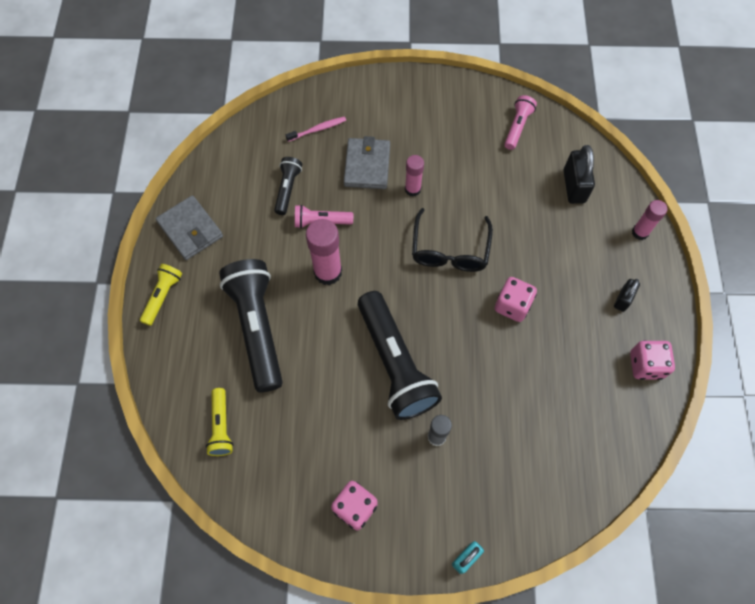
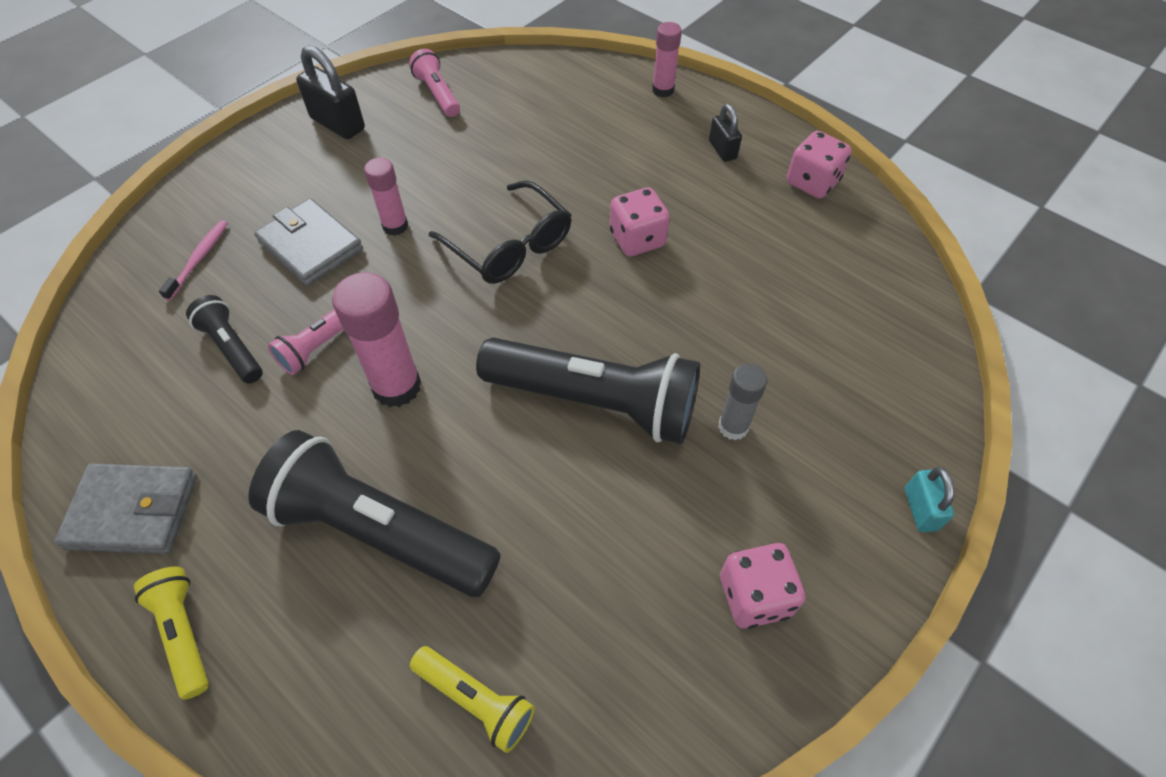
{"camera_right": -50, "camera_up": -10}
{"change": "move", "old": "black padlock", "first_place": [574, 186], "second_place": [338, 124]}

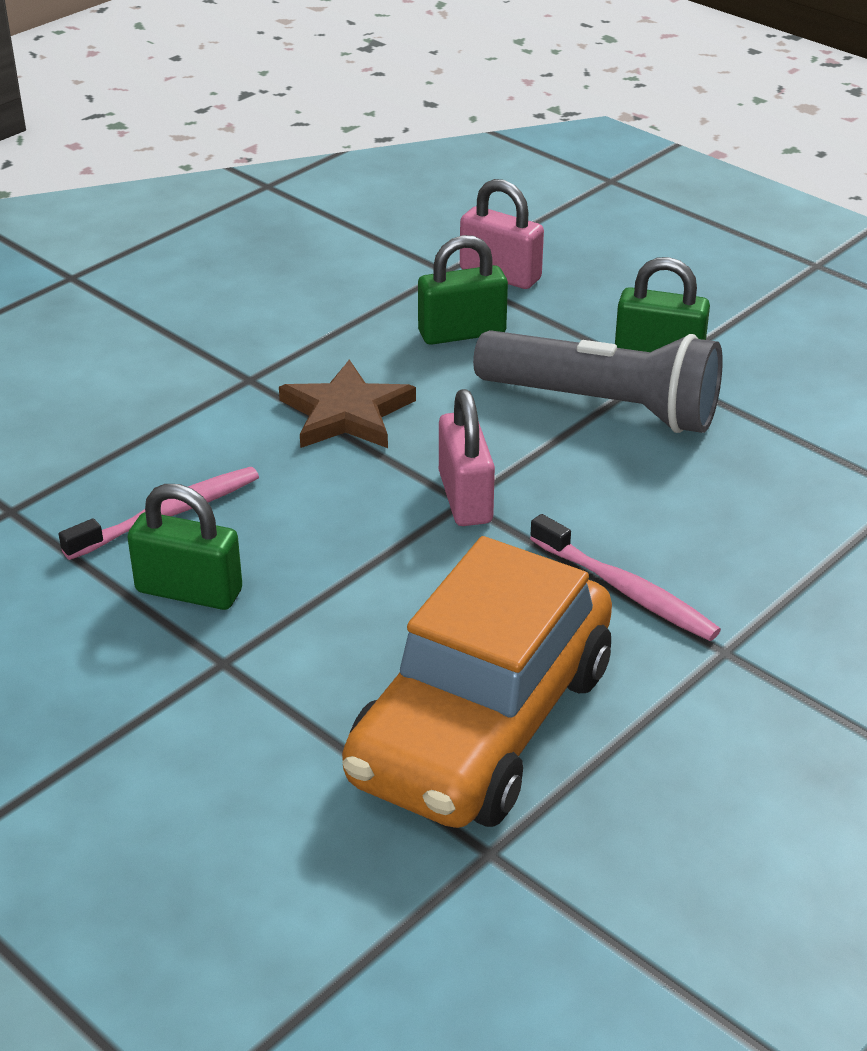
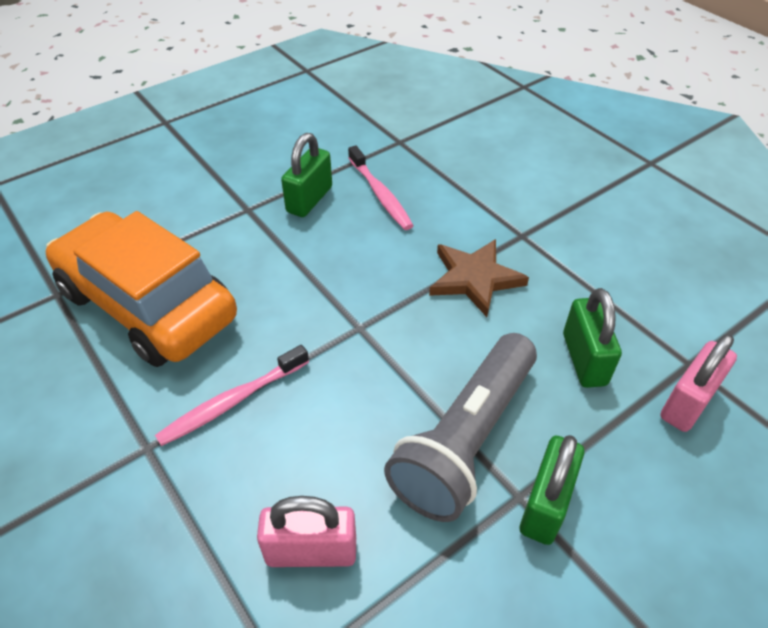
{"camera_right": 100, "camera_up": 10}
{"change": "move", "old": "pink padlock", "first_place": [465, 498], "second_place": [311, 551]}

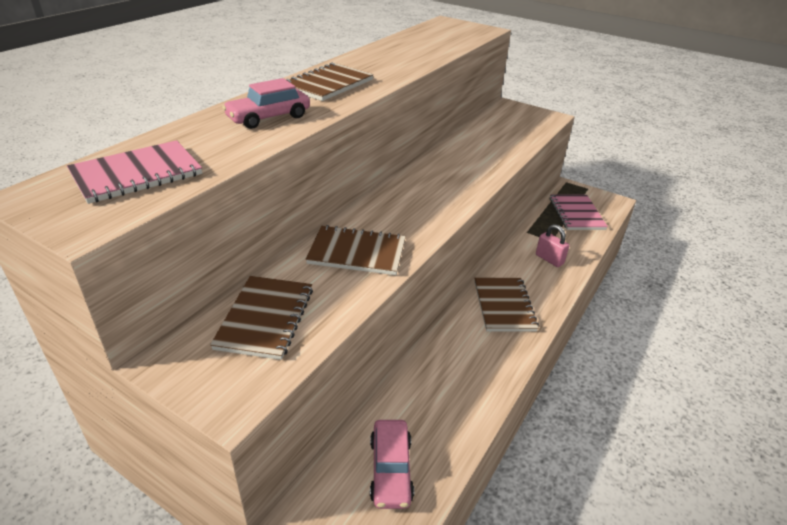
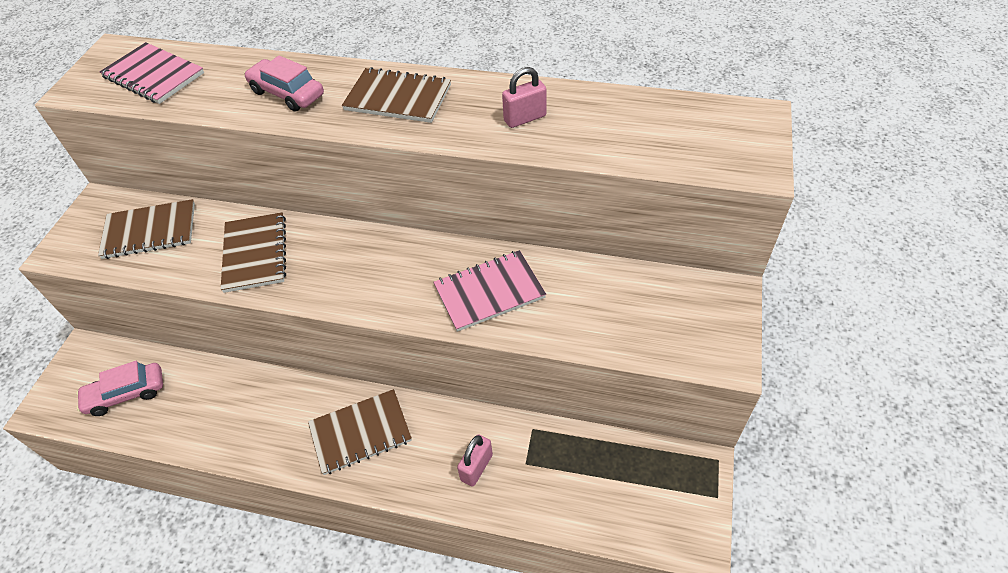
{"camera_right": 75, "camera_up": 15}
{"change": "move", "old": "pink notebook", "first_place": [576, 214], "second_place": [489, 292]}
{"change": "insert", "new": "pink padlock", "second_place": [525, 118]}

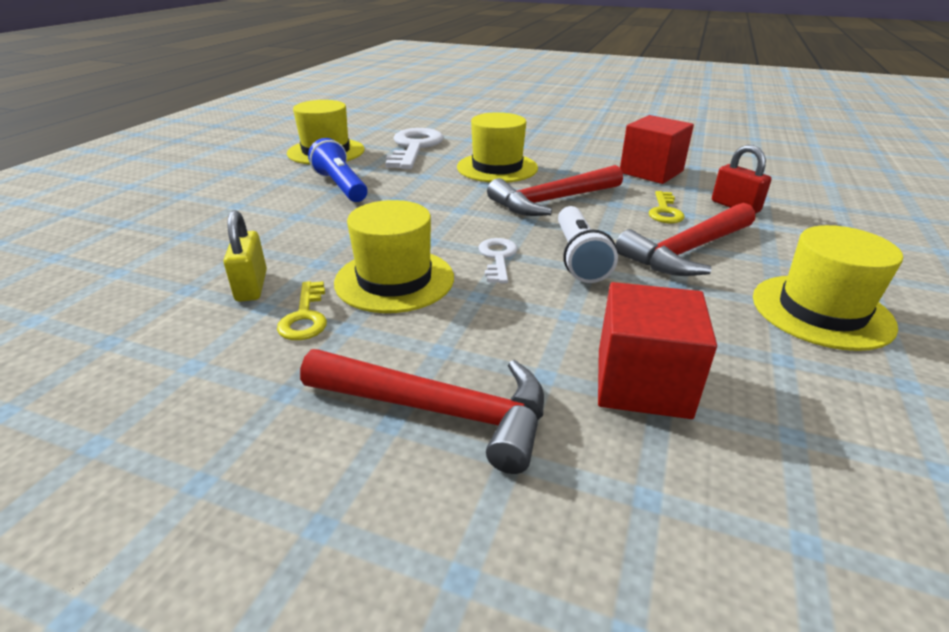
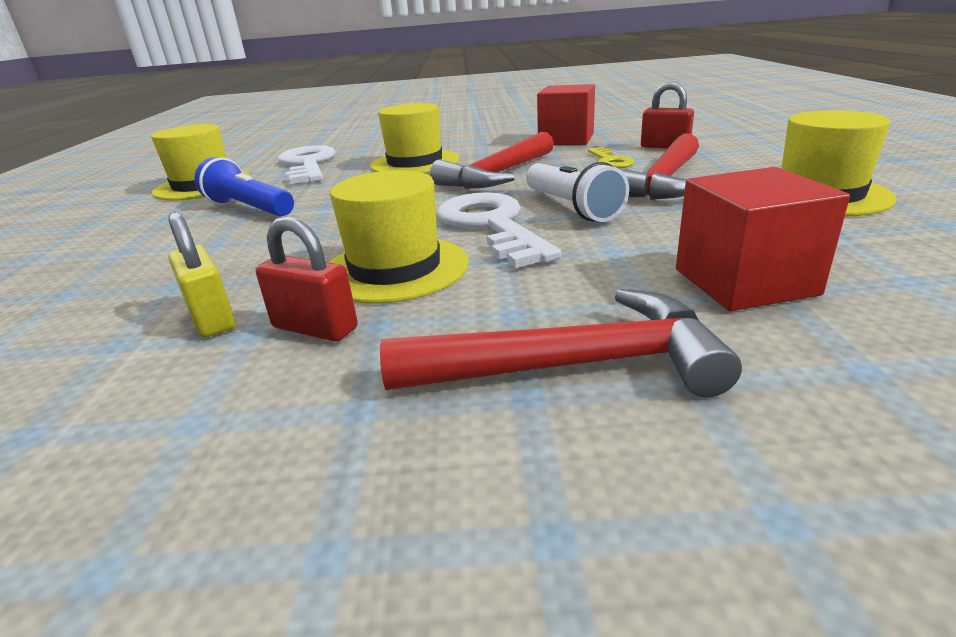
{"camera_right": -20, "camera_up": -5}
{"change": "replace", "old": "yellow key", "new": "red padlock", "first_place": [305, 317], "second_place": [315, 328]}
{"change": "resize", "old": "white key", "first_place": [497, 258], "second_place": [491, 225], "factor": 1.92}

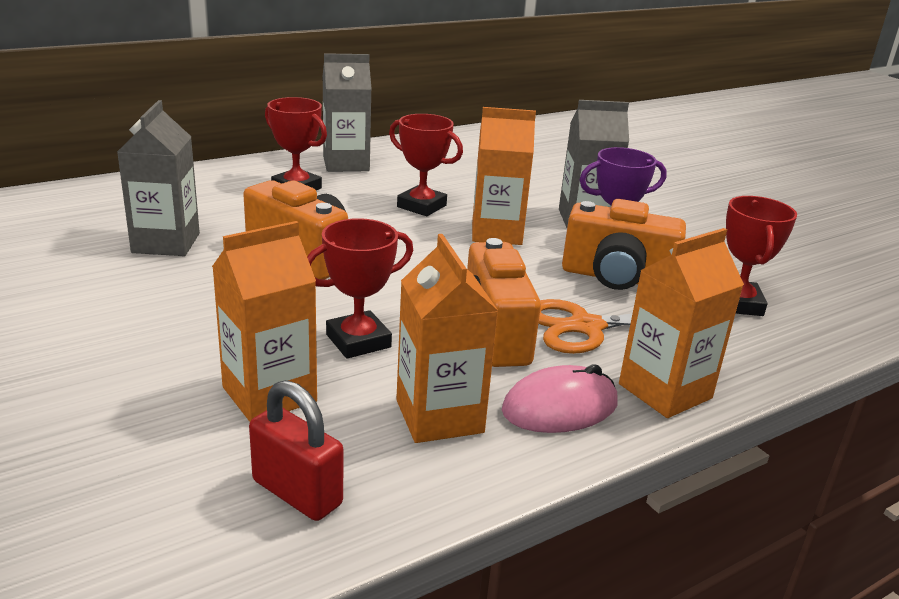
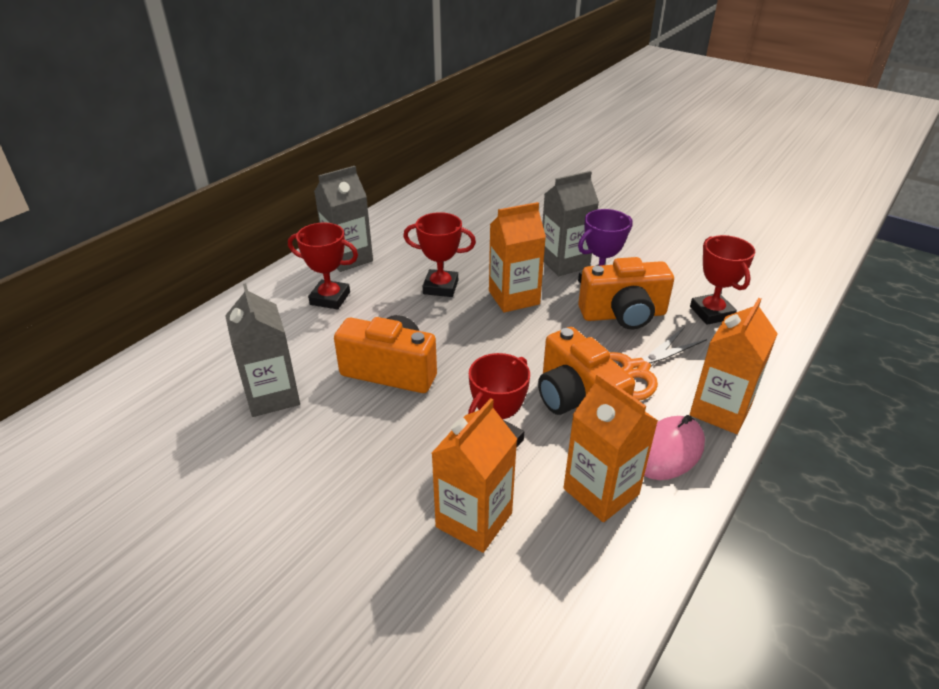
{"camera_right": -20, "camera_up": 10}
{"change": "delete", "old": "red padlock", "first_place": [297, 492]}

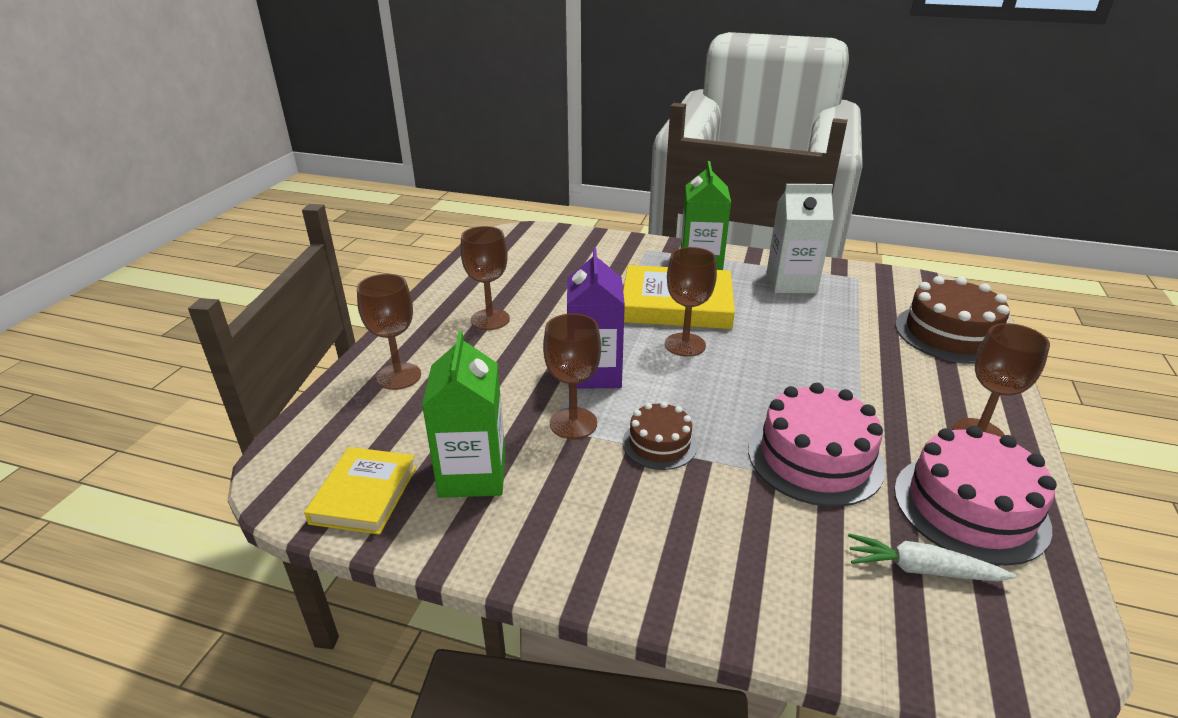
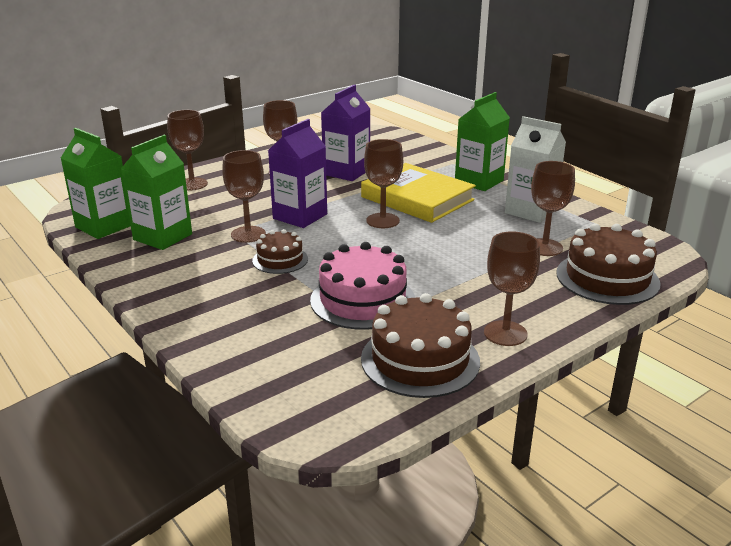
{"camera_right": 35, "camera_up": -5}
{"change": "replace", "old": "yellow book", "new": "green carton", "first_place": [364, 494], "second_place": [104, 226]}
{"change": "insert", "new": "purple carton", "second_place": [346, 172]}
{"change": "recolor", "old": "pink cake", "new": "brown cake", "first_place": [970, 507], "second_place": [420, 360]}
{"change": "insert", "new": "brown goblet", "second_place": [544, 247]}
{"change": "delete", "old": "white carrot", "first_place": [921, 569]}

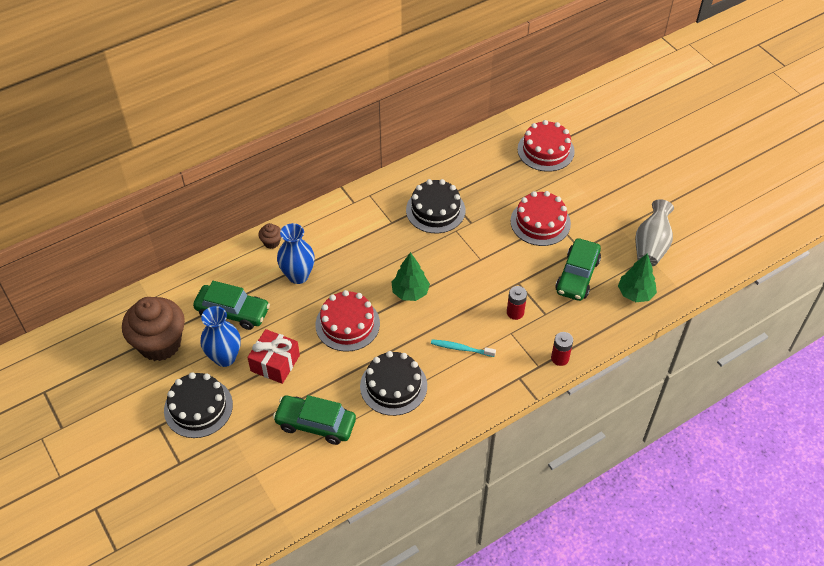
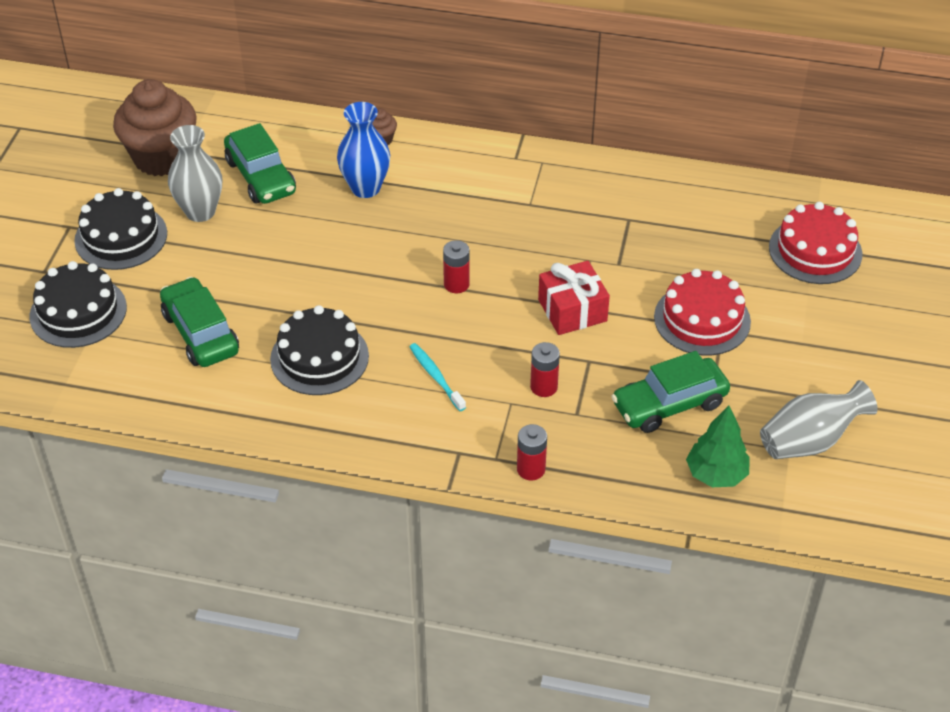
{"camera_right": 45, "camera_up": -5}
{"change": "move", "old": "black cake", "first_place": [435, 210], "second_place": [78, 312]}
{"change": "recolor", "old": "blue vase", "new": "grey vase", "first_place": [225, 357], "second_place": [200, 211]}
{"change": "replace", "old": "green tree", "new": "red battery", "first_place": [410, 292], "second_place": [456, 284]}
{"change": "move", "old": "red gift", "first_place": [275, 363], "second_place": [572, 310]}
{"change": "delete", "old": "red cake", "first_place": [347, 324]}

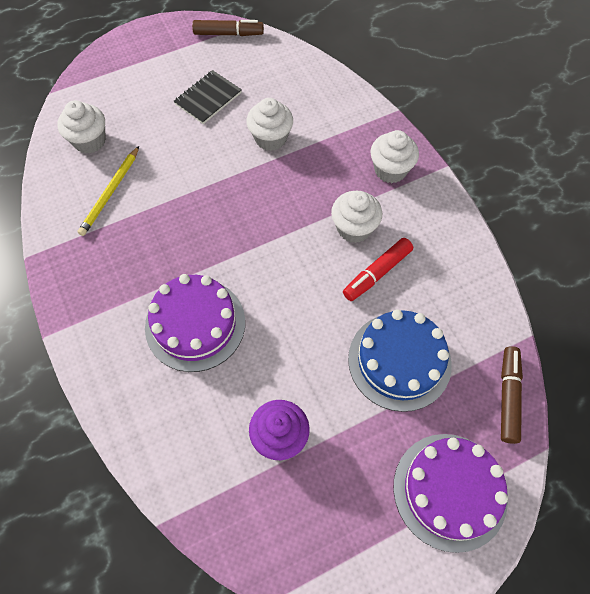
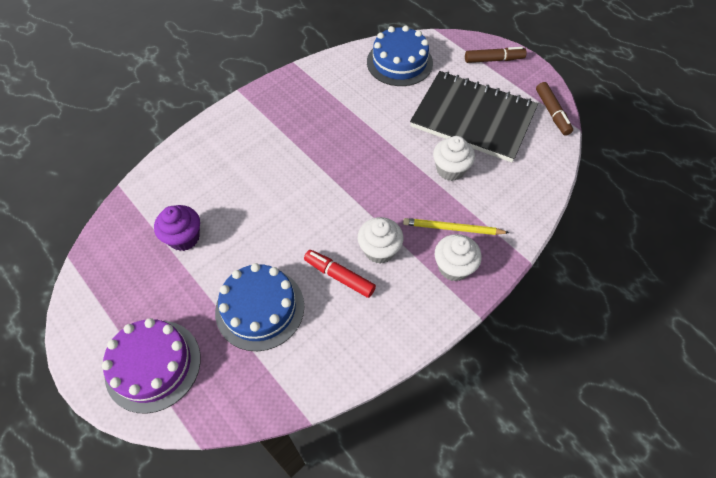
{"camera_right": 75, "camera_up": -5}
{"change": "replace", "old": "white cupcake", "new": "blue cake", "first_place": [89, 141], "second_place": [399, 62]}
{"change": "move", "old": "yellow pencil", "first_place": [110, 193], "second_place": [452, 228]}
{"change": "resize", "old": "black notebook", "first_place": [208, 98], "second_place": [473, 118], "factor": 2.2}
{"change": "move", "old": "brown marker", "first_place": [508, 396], "second_place": [494, 60]}
{"change": "delete", "old": "purple cake", "first_place": [195, 324]}

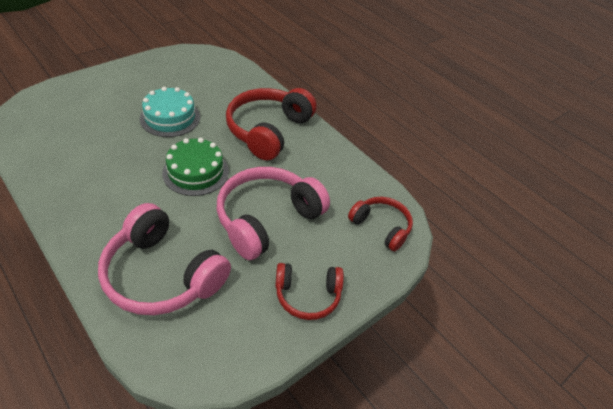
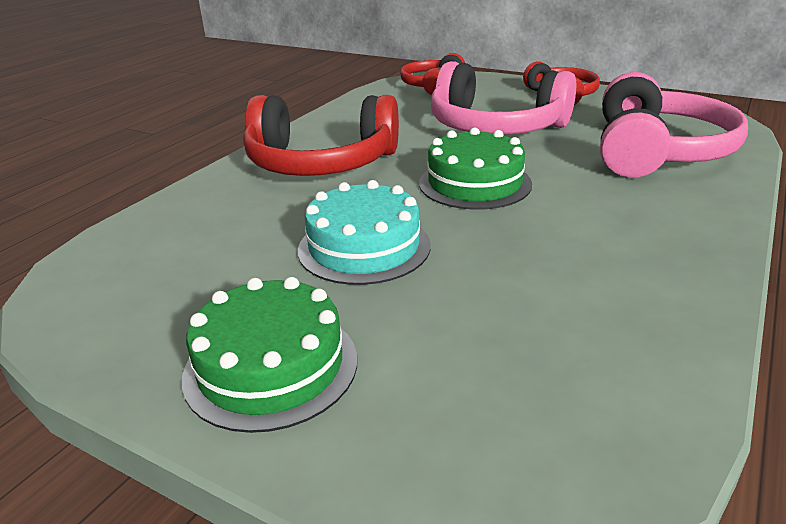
{"camera_right": -105, "camera_up": -15}
{"change": "insert", "new": "green cake", "second_place": [271, 366]}

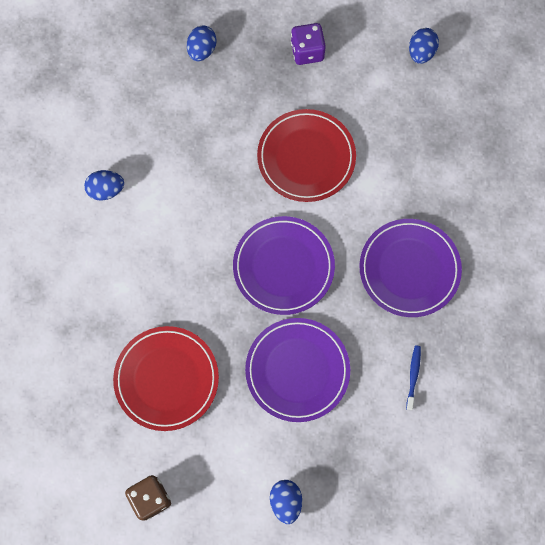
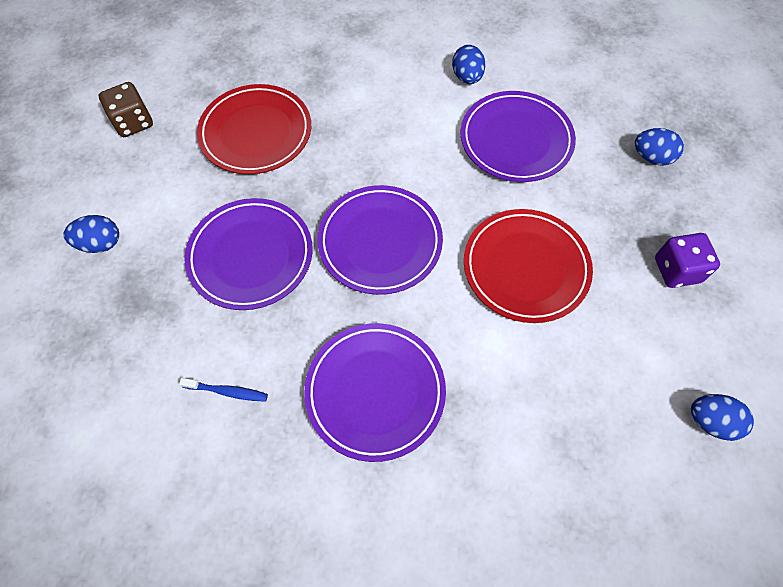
{"camera_right": 90, "camera_up": -10}
{"change": "insert", "new": "purple plate", "second_place": [516, 140]}

